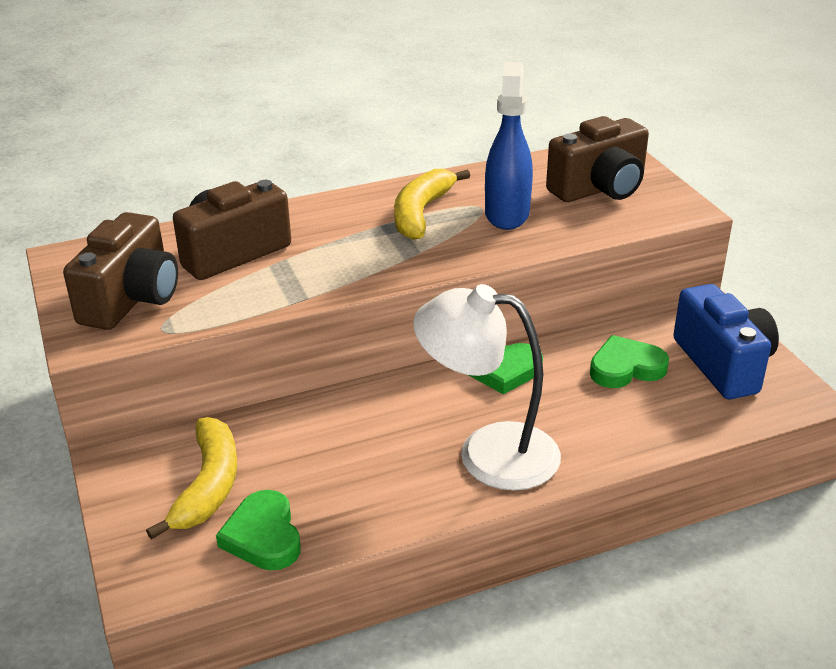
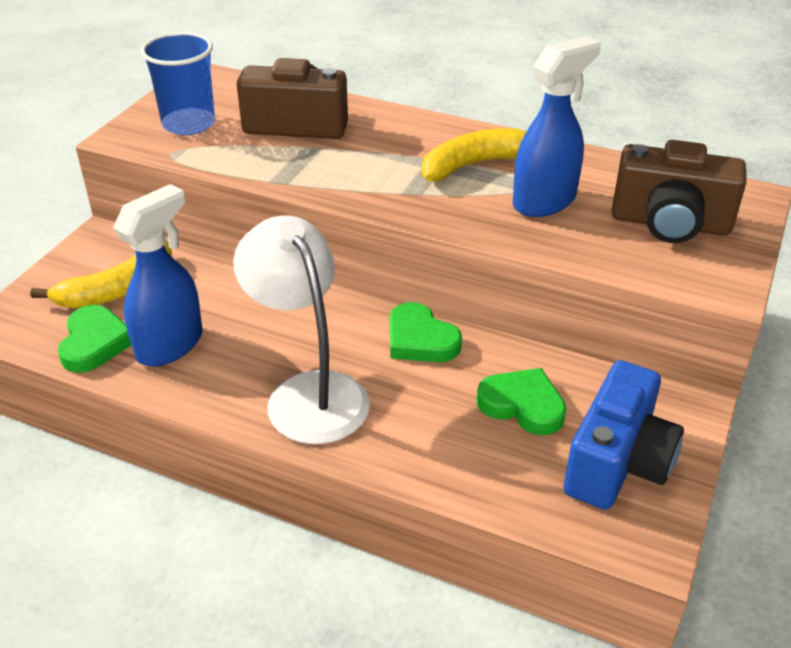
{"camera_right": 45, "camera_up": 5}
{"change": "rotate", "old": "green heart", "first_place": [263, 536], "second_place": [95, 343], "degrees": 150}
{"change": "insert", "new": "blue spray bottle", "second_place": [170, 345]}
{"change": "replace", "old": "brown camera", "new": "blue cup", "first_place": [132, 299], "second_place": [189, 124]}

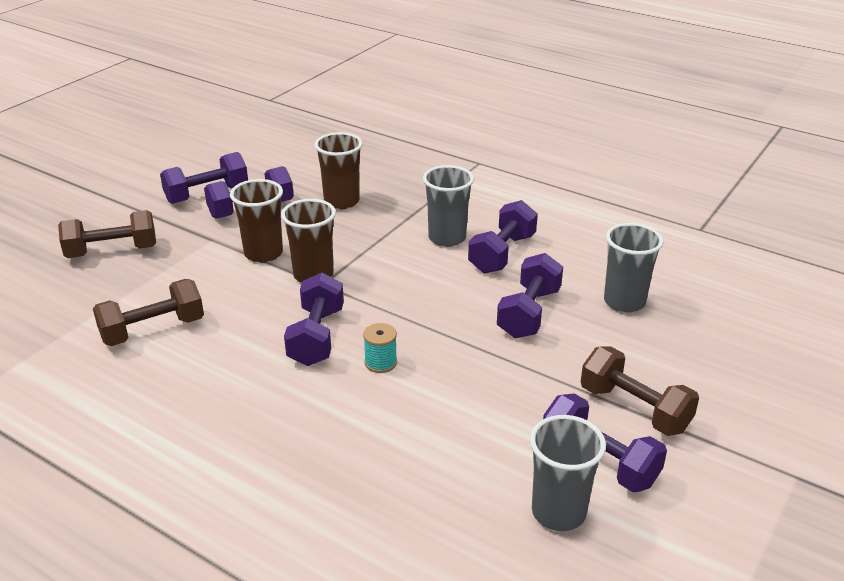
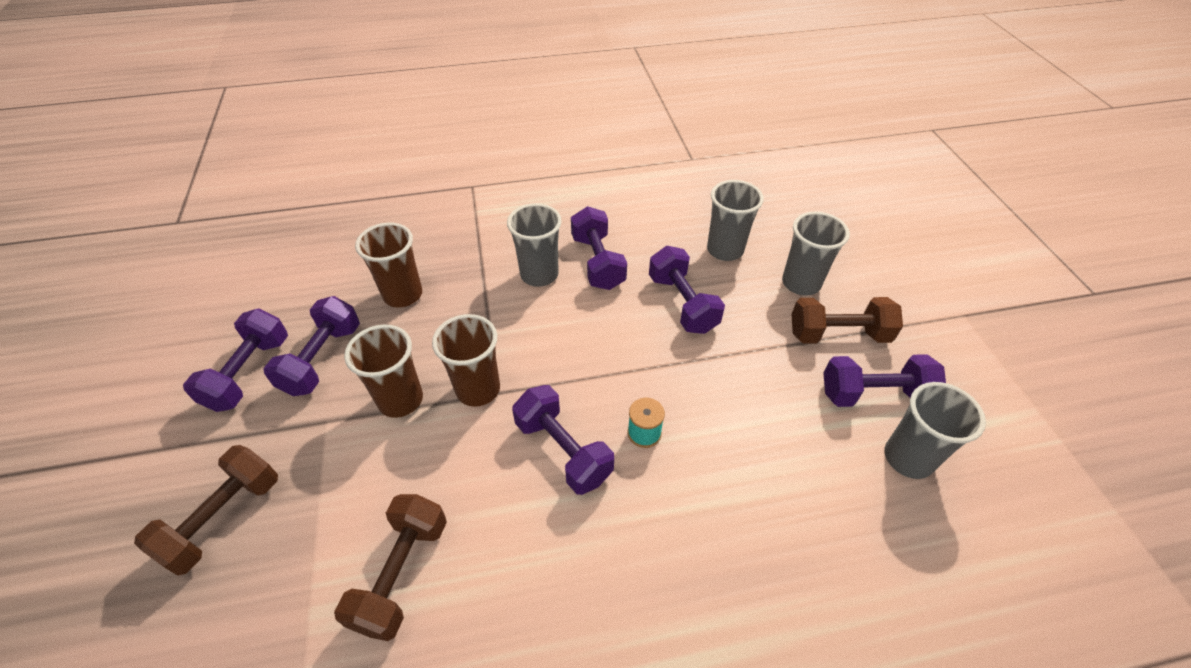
{"camera_right": -45, "camera_up": 15}
{"change": "insert", "new": "grey cup", "second_place": [801, 283]}

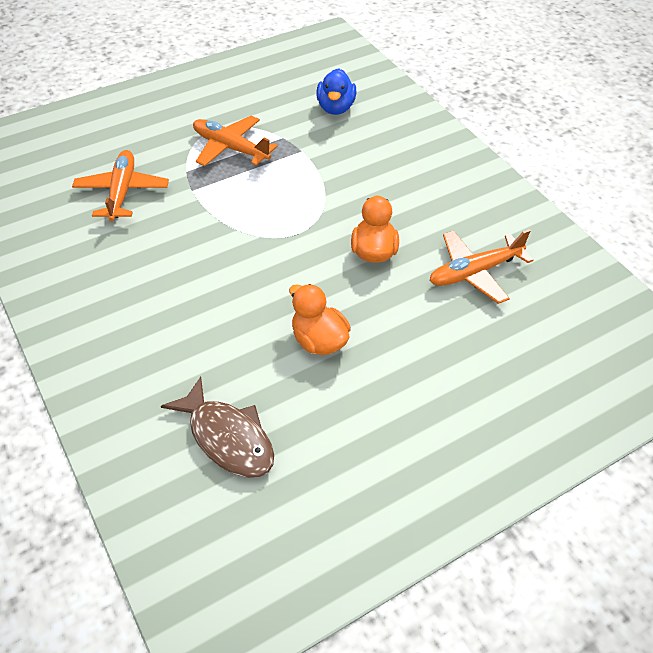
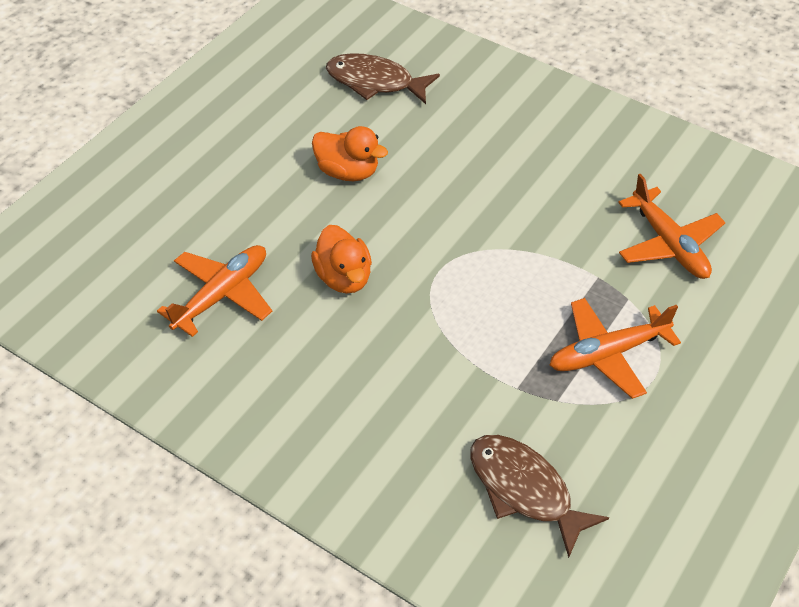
{"camera_right": 155, "camera_up": 0}
{"change": "replace", "old": "blue duck", "new": "brown fish", "first_place": [335, 108], "second_place": [524, 490]}
{"change": "rotate", "old": "orange plane", "first_place": [230, 148], "second_place": [607, 353], "degrees": 150}

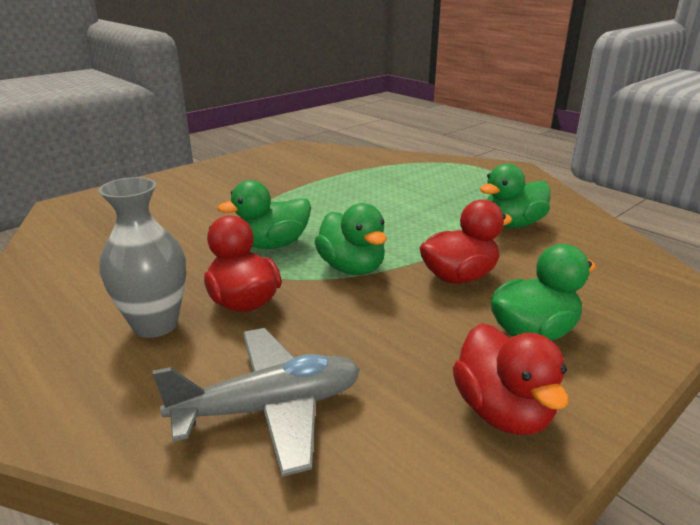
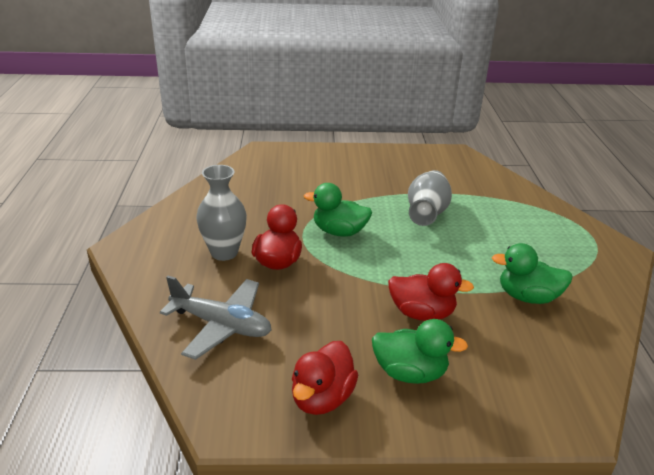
{"camera_right": 40, "camera_up": 5}
{"change": "insert", "new": "grey vase", "second_place": [427, 213]}
{"change": "delete", "old": "green duck", "first_place": [352, 268]}

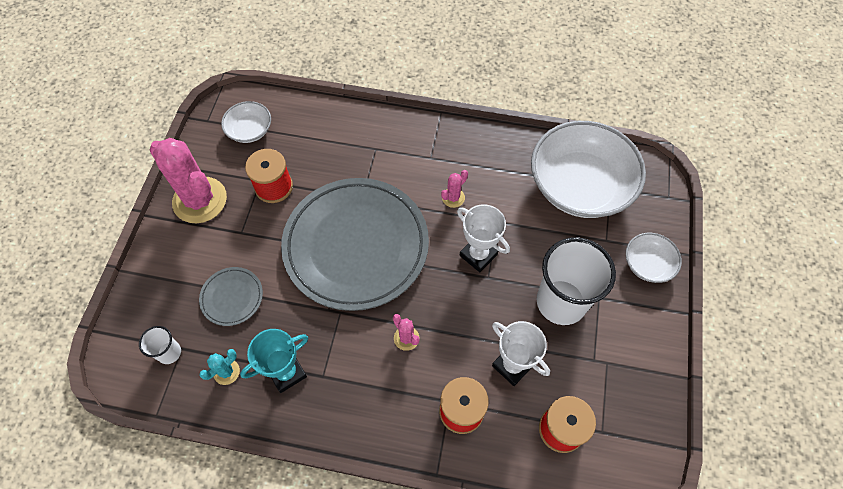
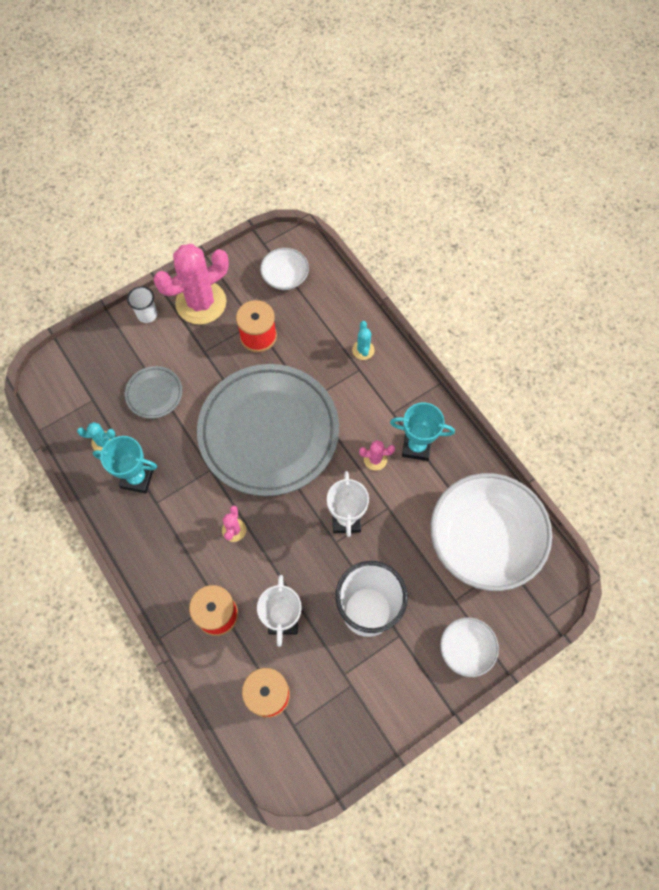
{"camera_right": 45, "camera_up": 5}
{"change": "move", "old": "white cup", "first_place": [169, 352], "second_place": [147, 315]}
{"change": "rotate", "old": "pink cactus", "first_place": [200, 200], "second_place": [201, 303], "degrees": 60}
{"change": "insert", "new": "turquoise cactus", "second_place": [363, 350]}
{"change": "insert", "new": "turquoise trophy", "second_place": [416, 446]}

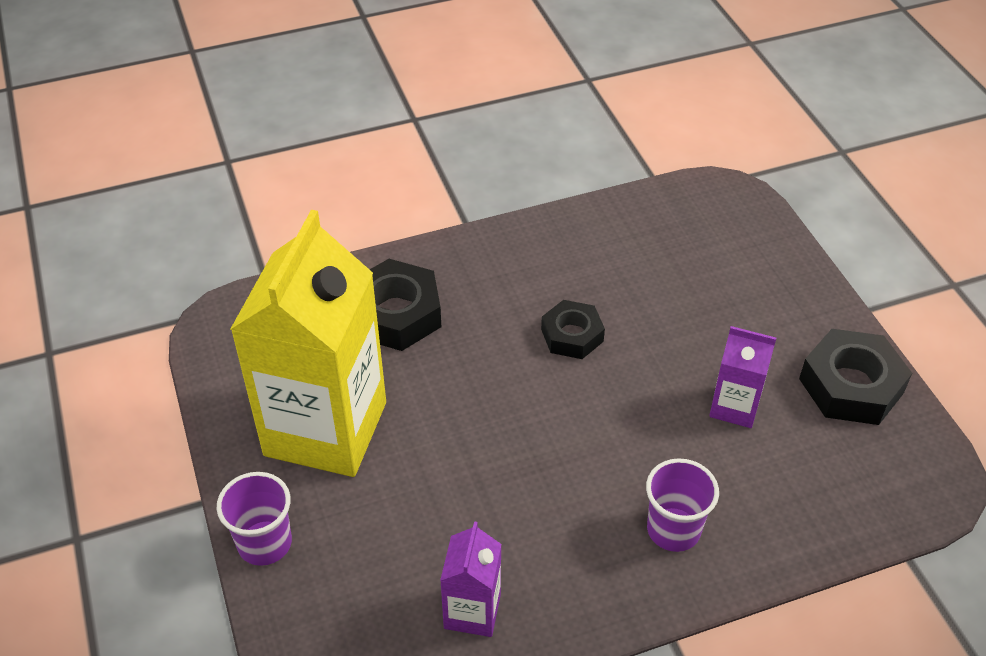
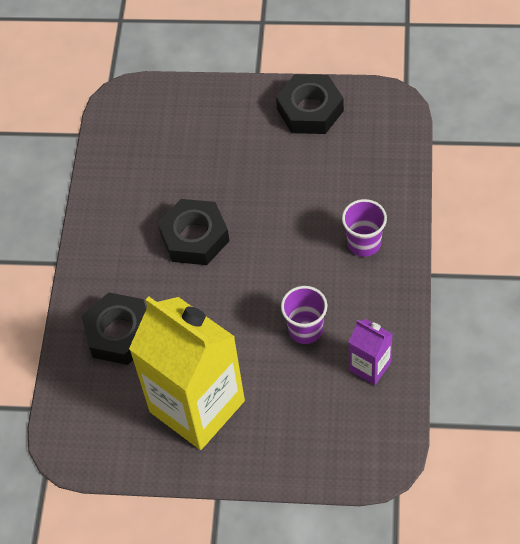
{"camera_right": -60, "camera_up": 10}
{"change": "resize", "old": "black nut", "first_place": [572, 335], "second_place": [194, 237], "factor": 1.56}
{"change": "move", "old": "purple cup", "first_place": [264, 543], "second_place": [305, 329]}
{"change": "delete", "old": "purple carton", "first_place": [734, 406]}

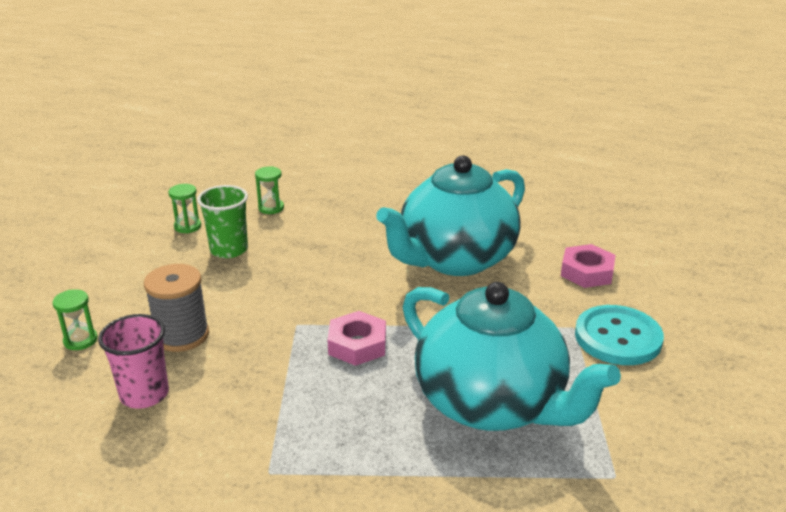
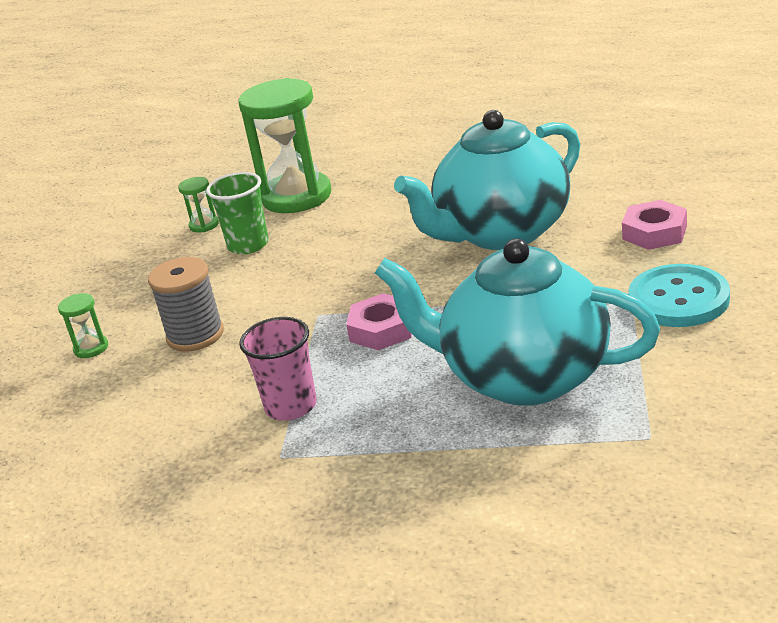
{"camera_right": 10, "camera_up": 0}
{"change": "resize", "old": "green hourglass", "first_place": [271, 208], "second_place": [297, 197], "factor": 2.42}
{"change": "move", "old": "pink cup", "first_place": [144, 394], "second_place": [291, 406]}
{"change": "rotate", "old": "turquoise teapot", "first_place": [492, 404], "second_place": [523, 376], "degrees": 150}

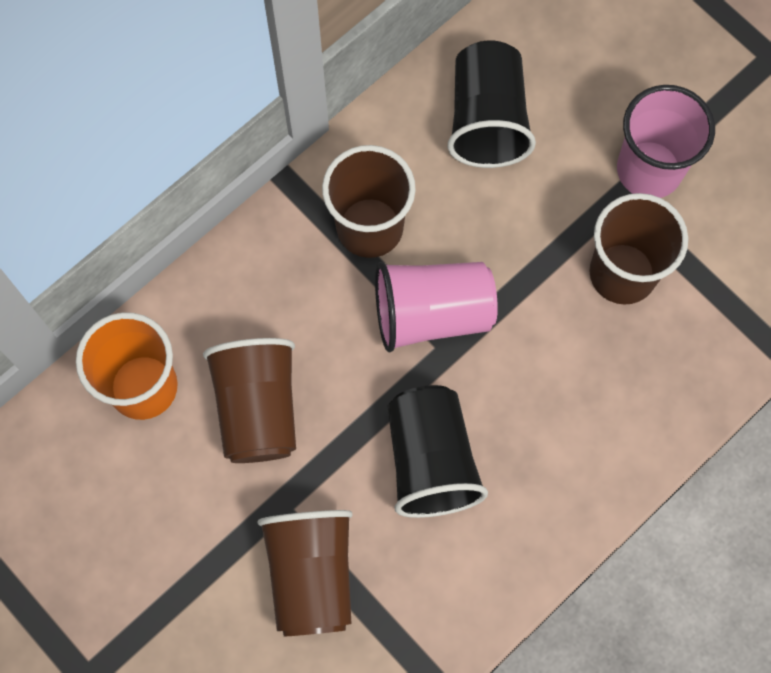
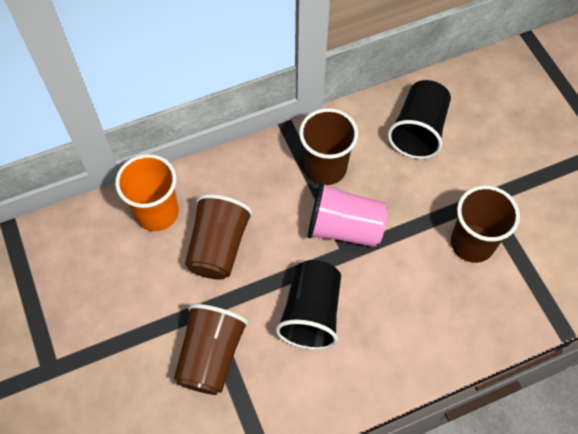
{"camera_right": 20, "camera_up": -10}
{"change": "delete", "old": "pink cup", "first_place": [649, 170]}

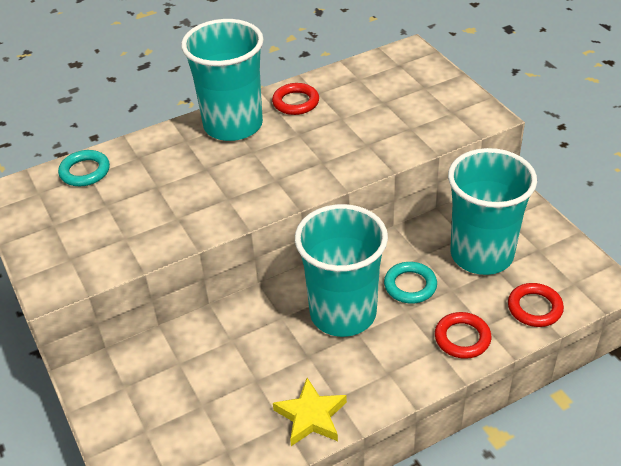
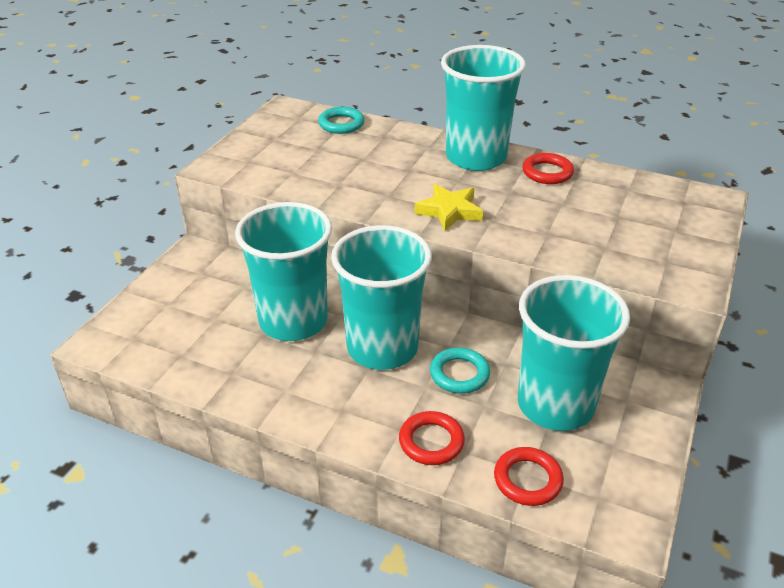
{"camera_right": 50, "camera_up": -5}
{"change": "insert", "new": "turquoise cup", "second_place": [293, 321]}
{"change": "move", "old": "yellow star", "first_place": [311, 416], "second_place": [449, 211]}

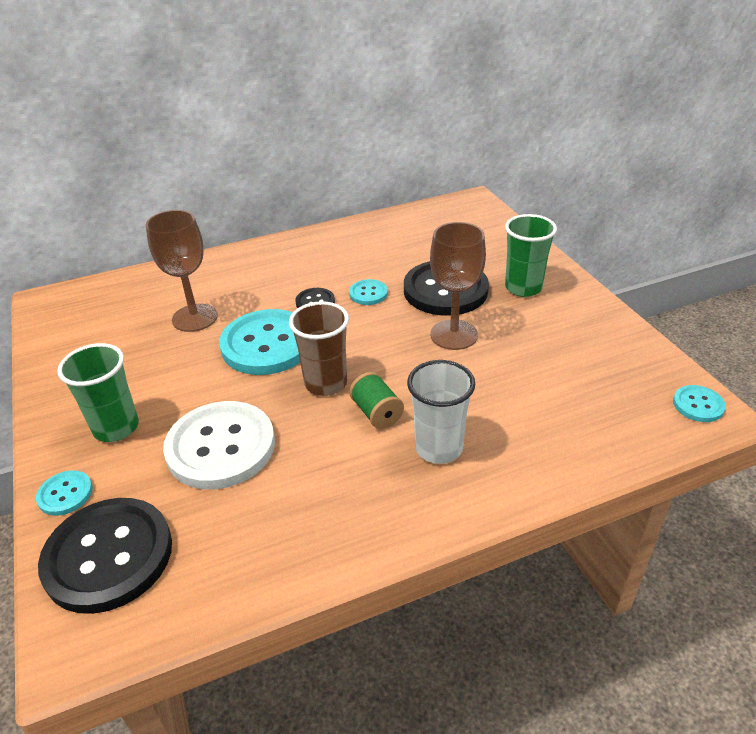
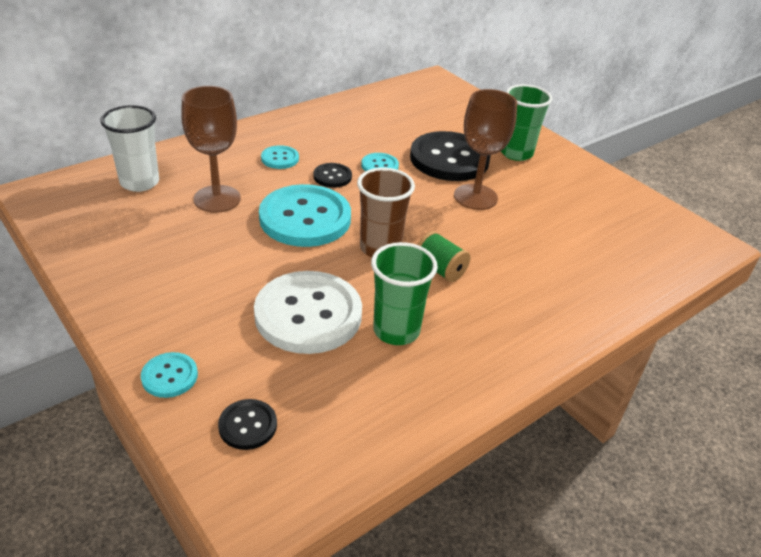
{"camera_right": -20, "camera_up": 0}
{"change": "move", "old": "white cup", "first_place": [438, 448], "second_place": [140, 182]}
{"change": "resize", "old": "black button", "first_place": [108, 556], "second_place": [248, 425], "factor": 0.46}
{"change": "move", "old": "turquoise button", "first_place": [698, 405], "second_place": [280, 158]}
{"change": "move", "old": "green cup", "first_place": [116, 428], "second_place": [396, 331]}

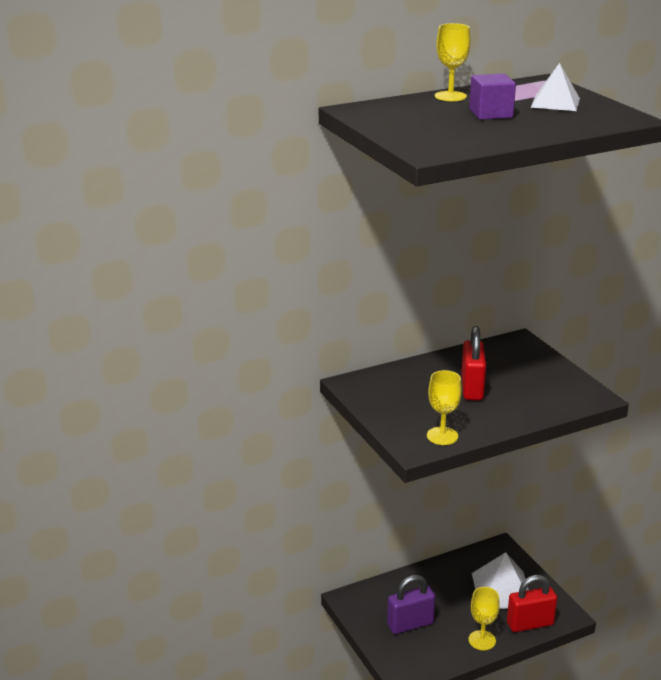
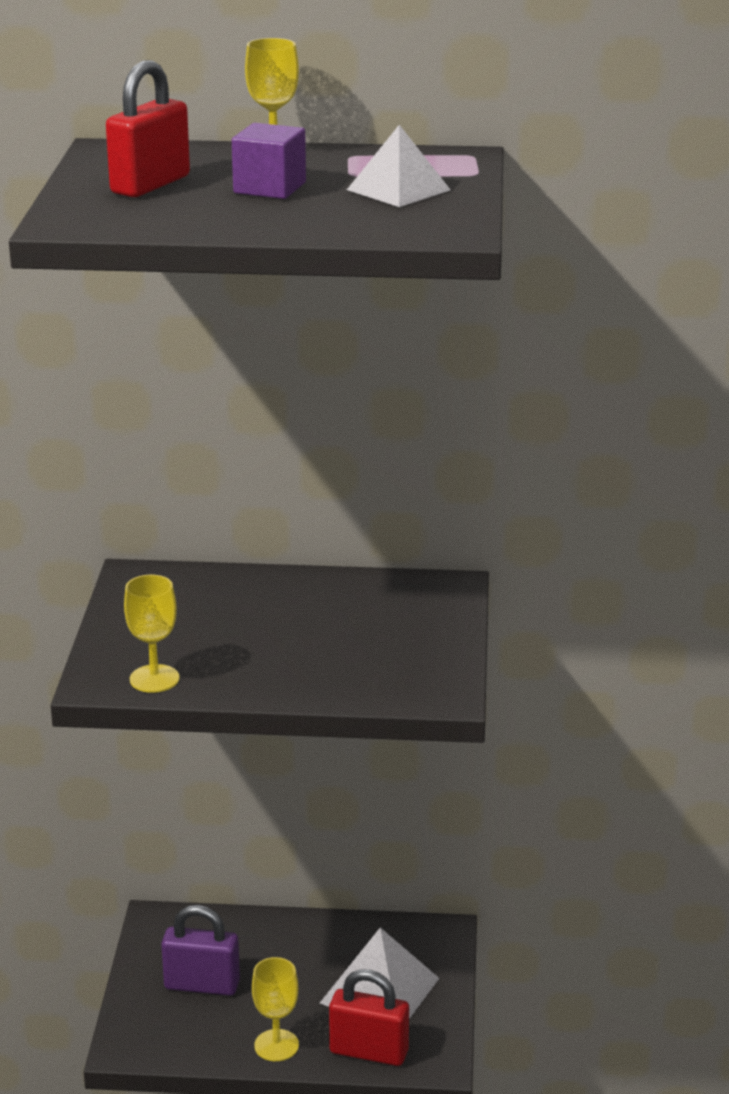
{"camera_right": 30, "camera_up": 0}
{"change": "move", "old": "red padlock", "first_place": [472, 388], "second_place": [150, 185]}

